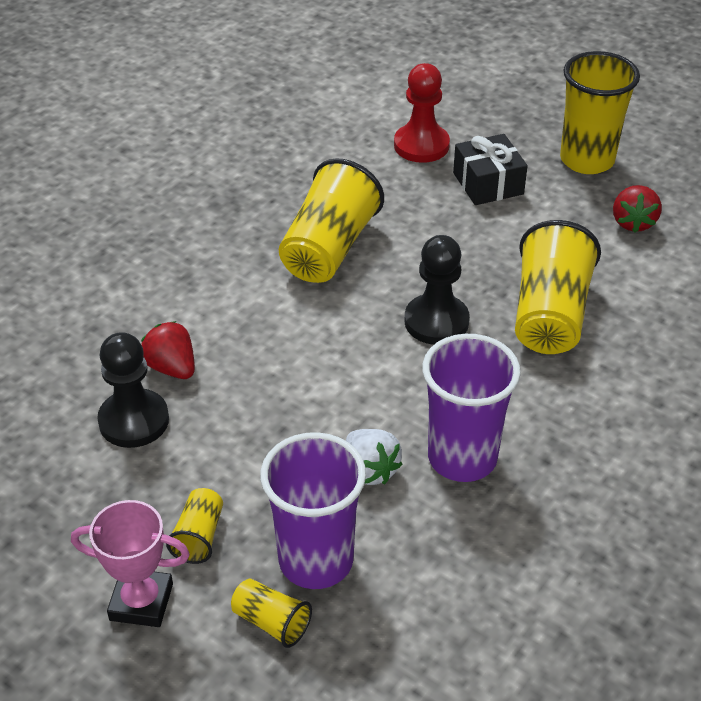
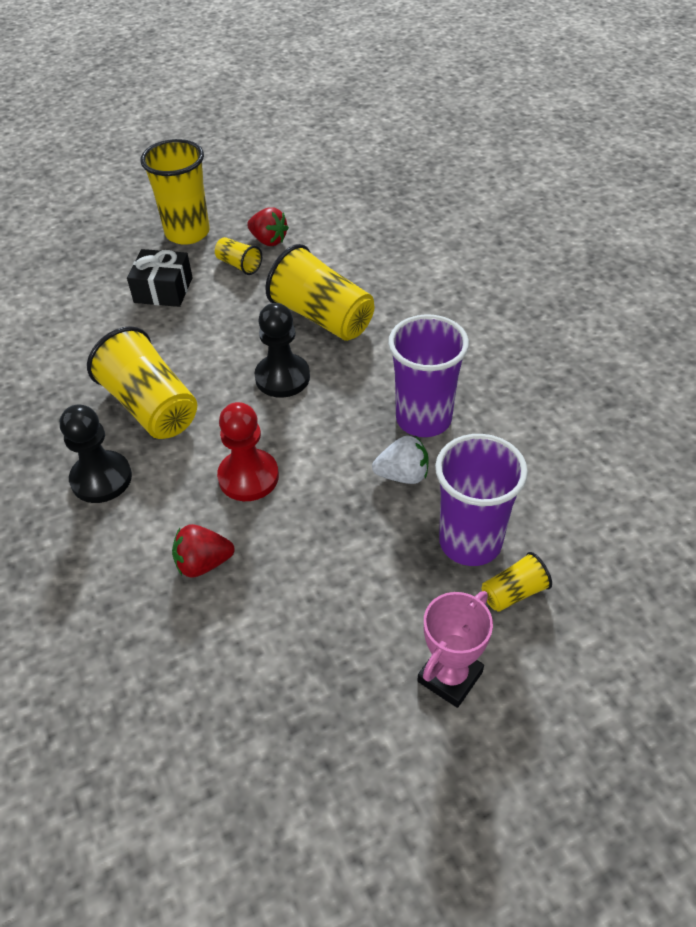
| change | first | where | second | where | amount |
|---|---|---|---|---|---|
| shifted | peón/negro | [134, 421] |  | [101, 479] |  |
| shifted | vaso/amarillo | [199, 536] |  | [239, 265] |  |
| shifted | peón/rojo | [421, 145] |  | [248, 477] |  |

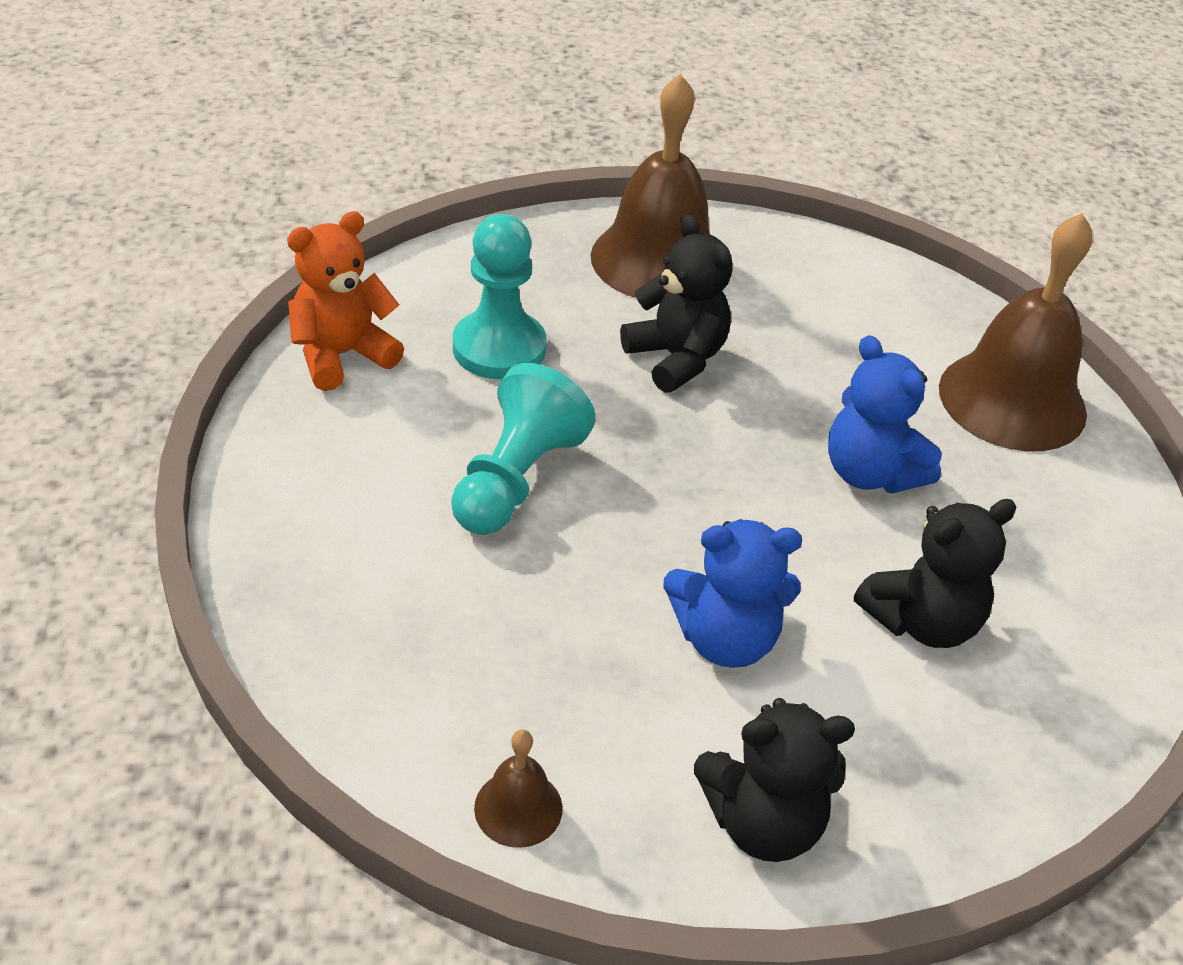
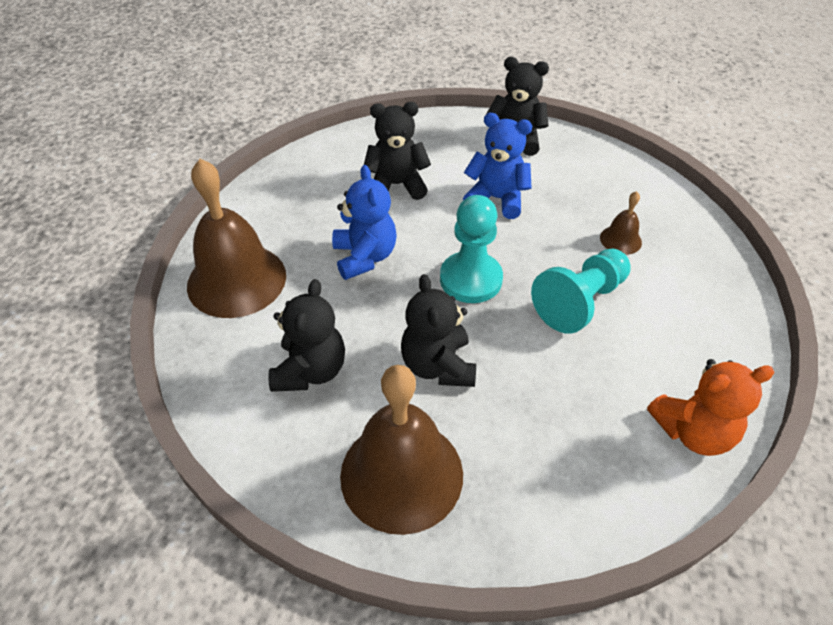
| change | first | where | second | where | amount |
|---|---|---|---|---|---|
| new |  |  | osito/negro | [310, 370] |  |
| shifted | peón/turquesa | [499, 348] |  | [470, 279] |  |
| shifted | campana/marrón | [518, 808] |  | [620, 240] |  |

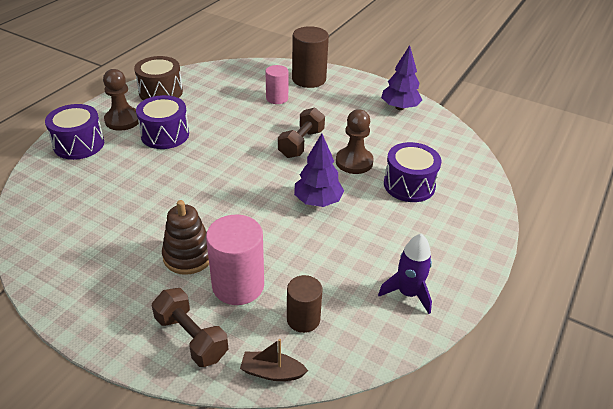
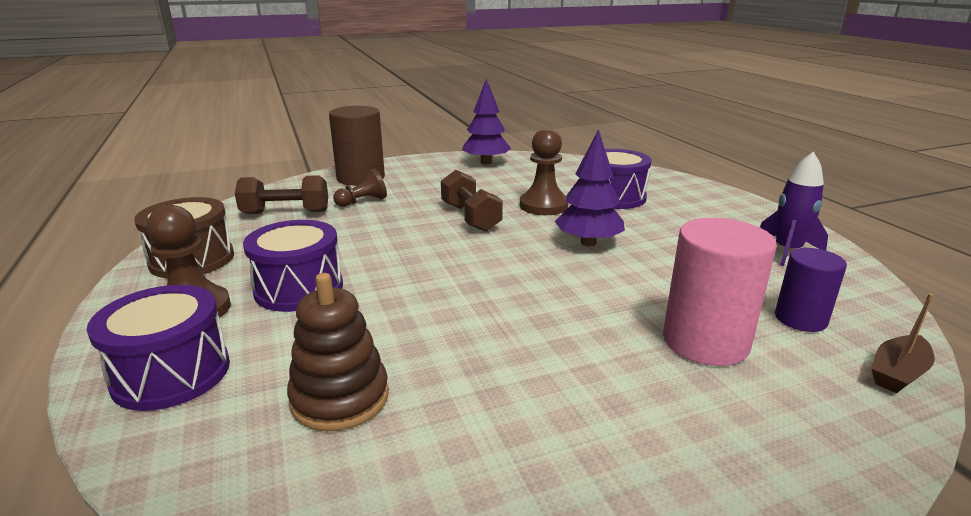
| change | first | where | second | where | amount |
|---|---|---|---|---|---|
| shifted | mancuerna/marrón | [191, 337] |  | [286, 212] |  |
| shifted | juguete apilable/marrón | [188, 256] |  | [340, 398] |  |
| swapped | cilindro/rosa | [277, 98] | peón/marrón | [362, 202] |  |
| repainted | cilindro/marrón | [303, 319] | cilindro/morado | [800, 319] |  |

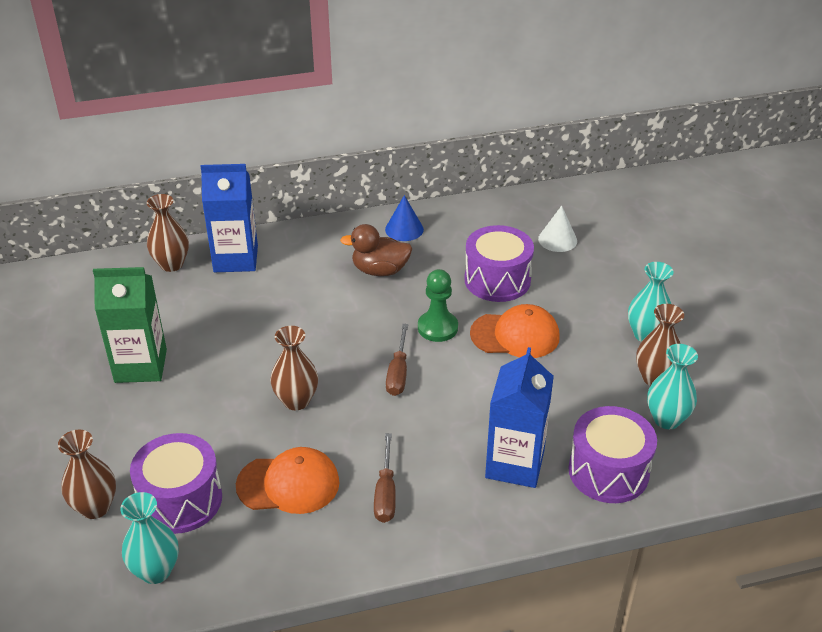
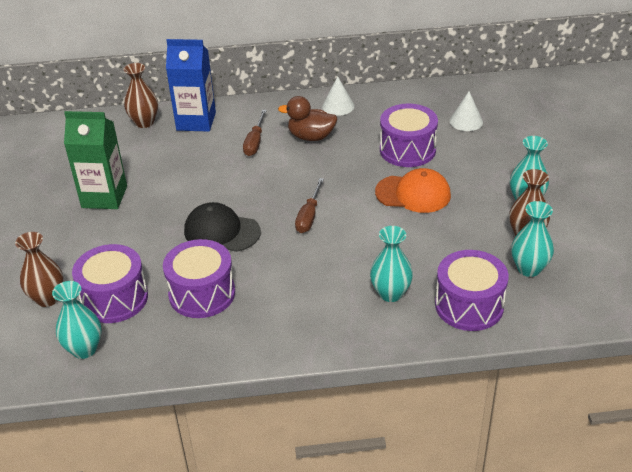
| change | first | where | second | where | amount |
|---|---|---|---|---|---|
| swapped | gorra/naranja | [288, 484] | tambor/morado | [202, 293] |  |
| swapped | florero/marrón | [296, 401] | gorra/negro | [221, 231] |  |
| shifted | destornillador/marrón | [385, 493] |  | [255, 142] |  |
| repainted | cono/azul | [404, 229] | cono/blanco | [338, 106] |  |
| swapped | cartón de leche/azul | [515, 464] | florero/turquesa | [390, 293] |  |
| gone | peón/verde | [437, 328] |  |  |  |

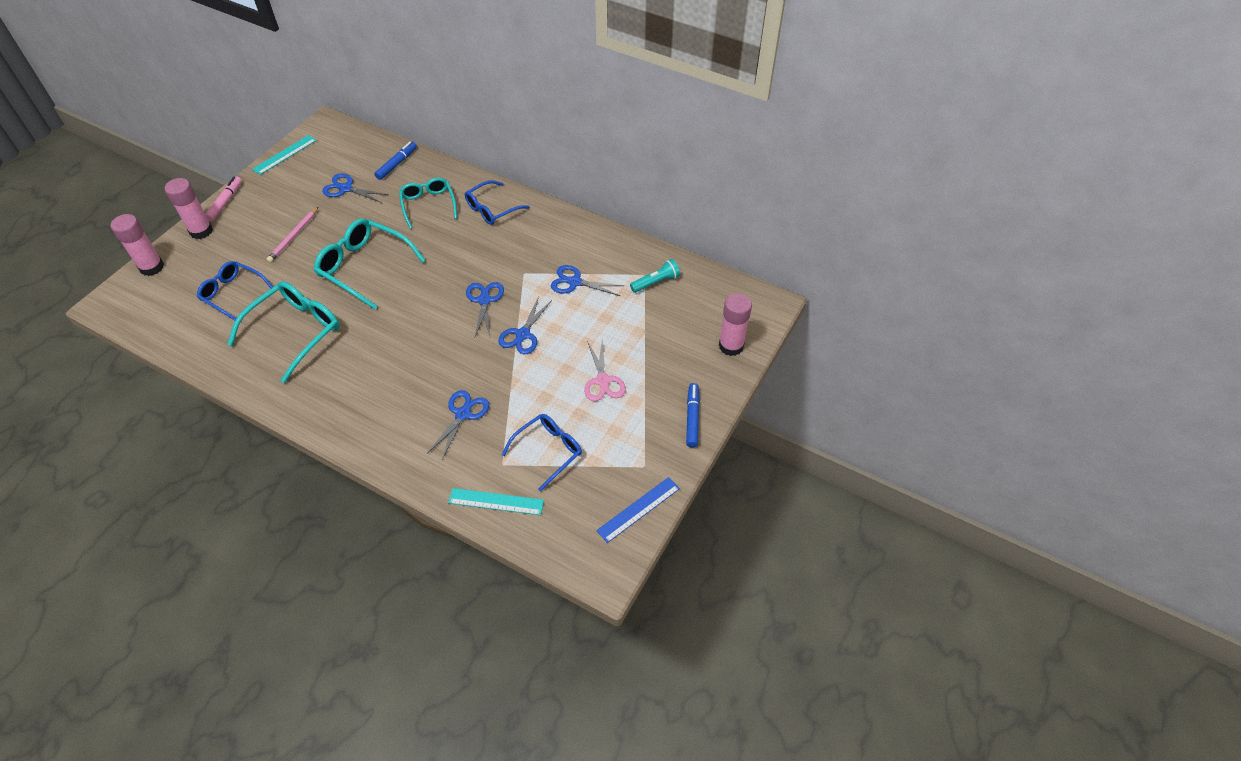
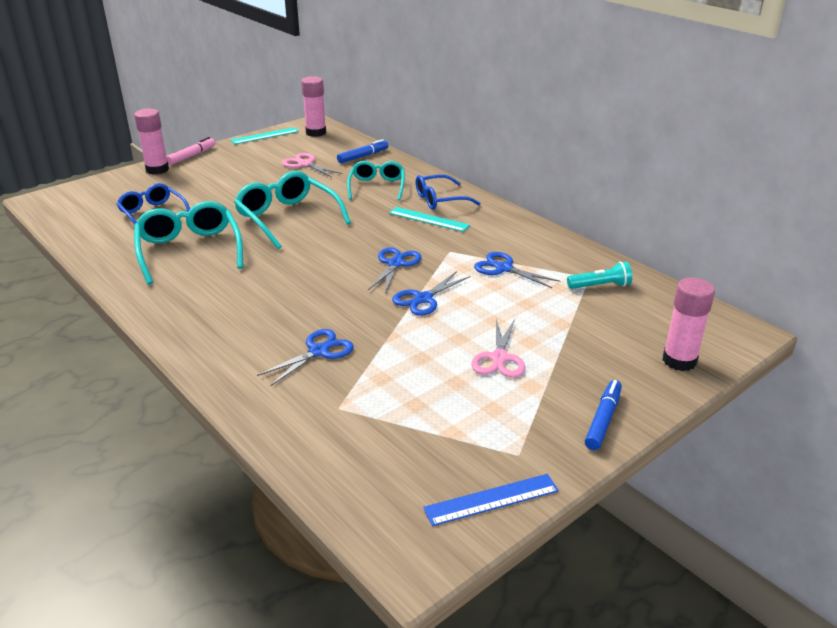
| change | first | where | second | where | amount |
|---|---|---|---|---|---|
| rotated | gafas/turquesa | [295, 332] |  | [189, 250] | 75 degrees counterclockwise |
| repainted | tijeras/azul | [346, 189] | tijeras/rosa | [305, 164] |  |
| shifted | barra de pegamento/rosa | [152, 267] |  | [316, 132] |  |
| shifted | regla/turquesa | [496, 502] |  | [428, 219] |  |
| gone | lápiz/rosa | [294, 236] |  |  |  |
| gone | gafas/azul | [548, 451] |  |  |  |

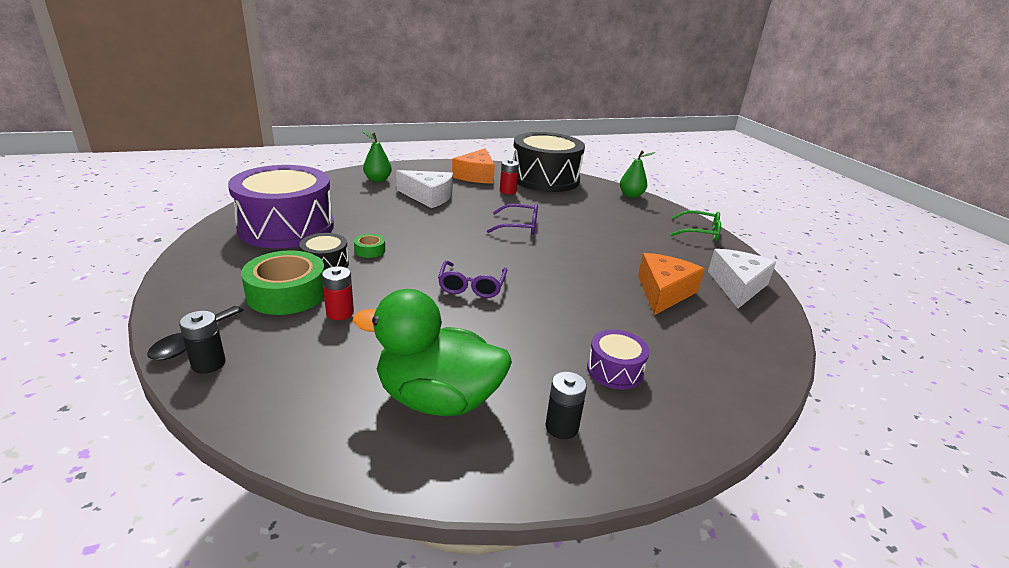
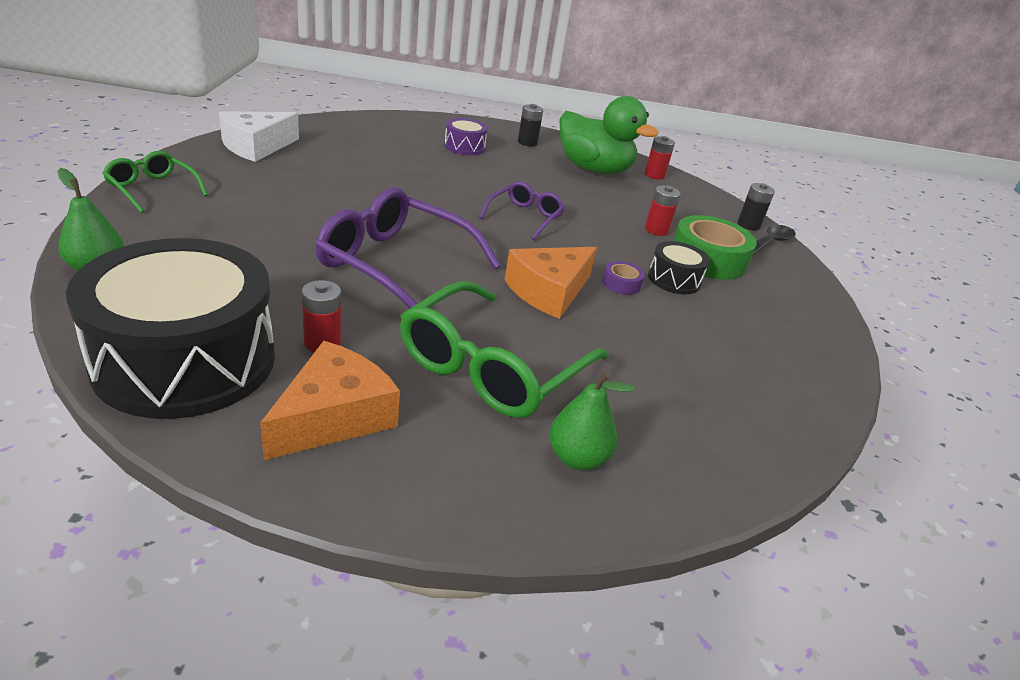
| change | first | where | second | where | amount |
|---|---|---|---|---|---|
| scaled | gafas/morado | [519, 226] |  | [396, 265] | x1.81 |
| swapped | queso/blanco | [428, 197] | gafas/verde | [492, 367] |  |
| shifted | queso/naranja | [663, 292] |  | [549, 292] |  |
| repainted | cinta adhesiva/verde | [370, 250] | cinta adhesiva/morado | [621, 284] |  |
| new |  |  | pila/rojo | [654, 175] |  |
| gone | tambor/morado | [286, 227] |  |  |  |

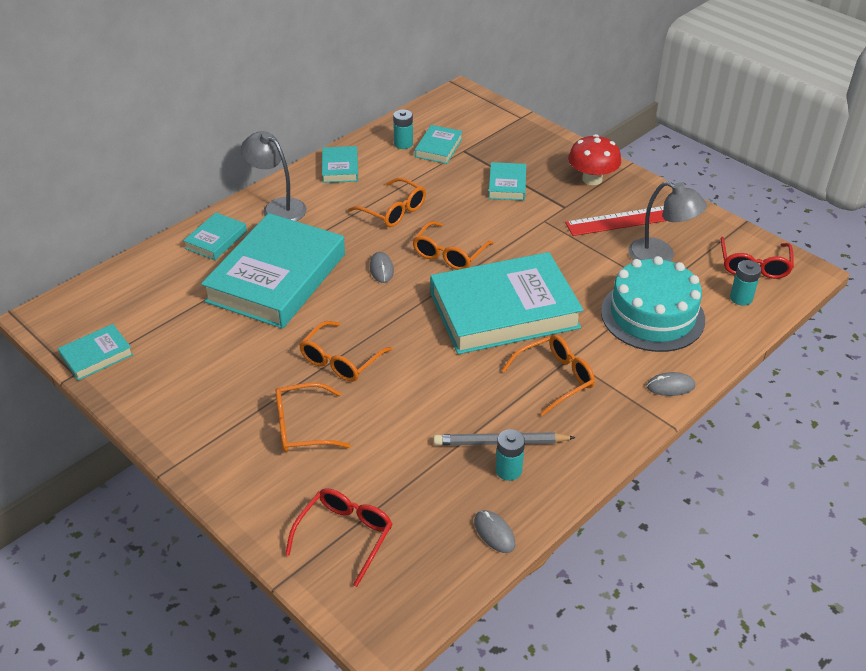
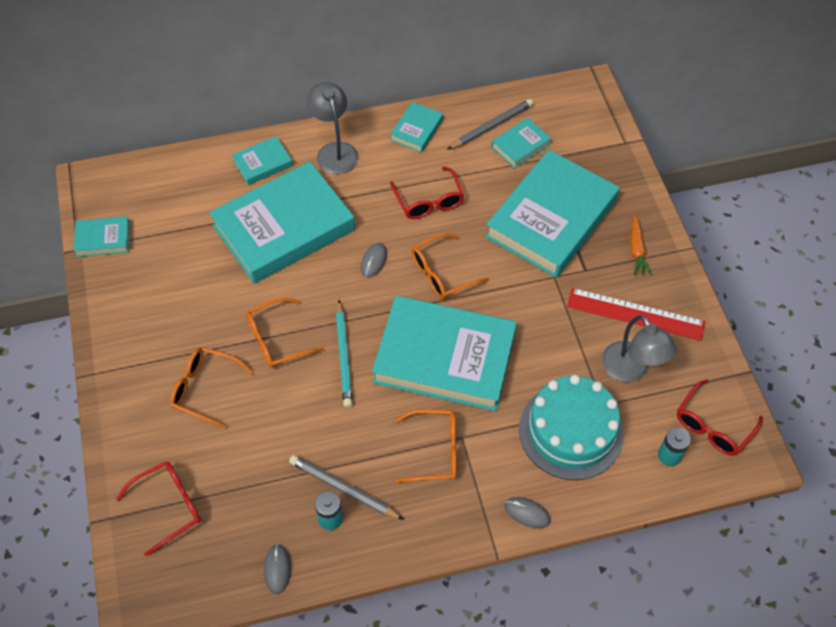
| change | first | where | second | where | amount |
|---|---|---|---|---|---|
| new |  |  | lápiz/turquesa | [343, 356] |  |
| repainted | gafas/naranja | [394, 211] | gafas/rojo | [429, 201] |  |
| swapped | pila/turquesa | [403, 144] | lápiz/gris | [492, 126] |  |
| scaled | libro/turquesa | [507, 185] |  | [551, 219] | x2.26 |
| swapped | seta/rojo | [592, 179] | zanahoria/naranja | [636, 249] |  |

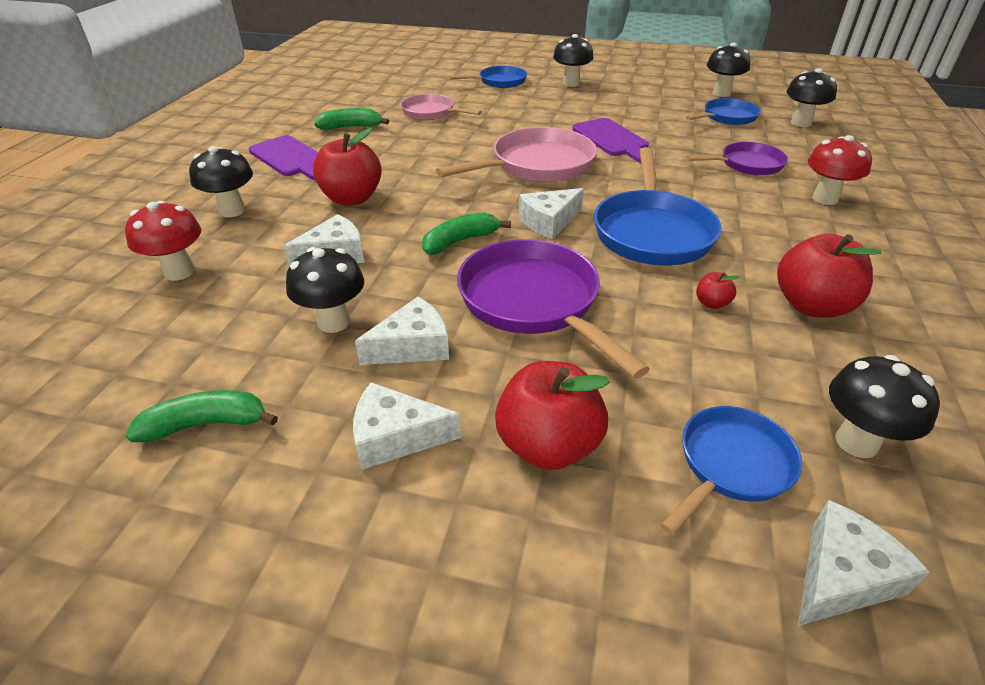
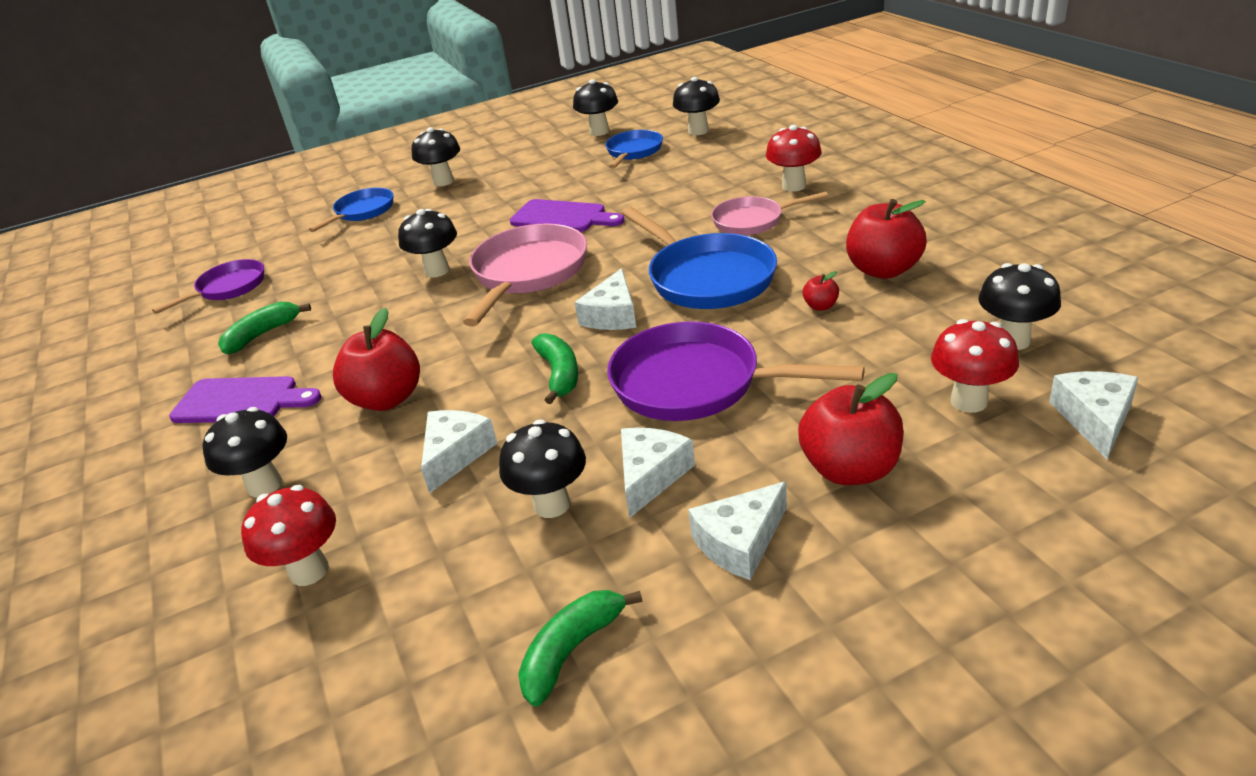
| change | first | where | second | where | amount |
|---|---|---|---|---|---|
| shifted | sartén/morado | [747, 164] |  | [228, 288] |  |
| new |  |  | seta/negro | [437, 271] |  |
| rotated | plátano/verde | [460, 241] |  | [559, 374] | 150 degrees clockwise |
| shifted | sartén/rosa | [431, 113] |  | [752, 221] |  |
| swapped | sartén/azul | [731, 465] | seta/rojo | [969, 401] |  |

